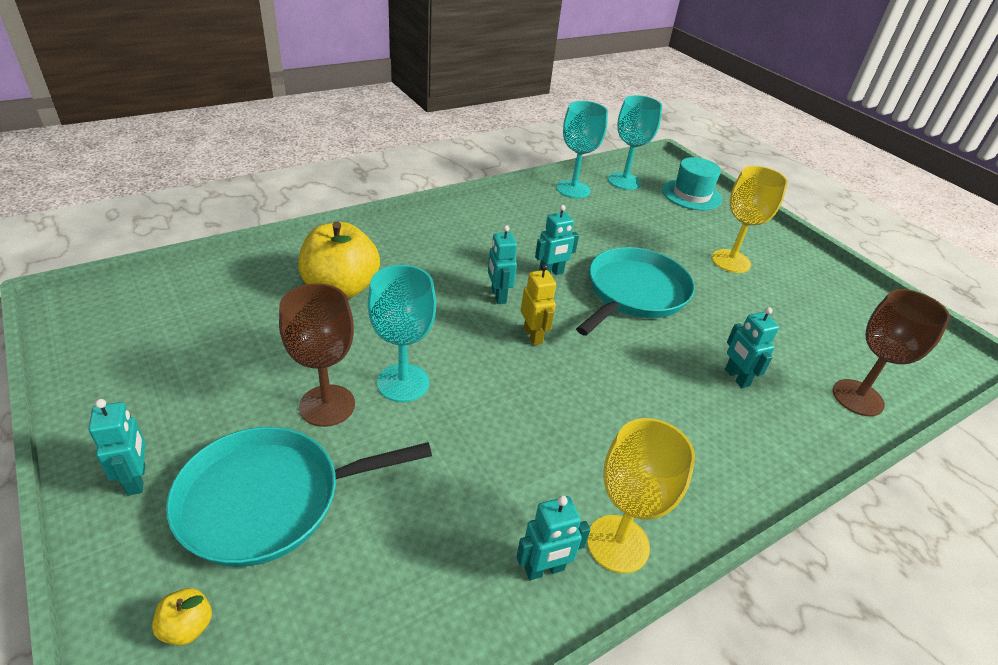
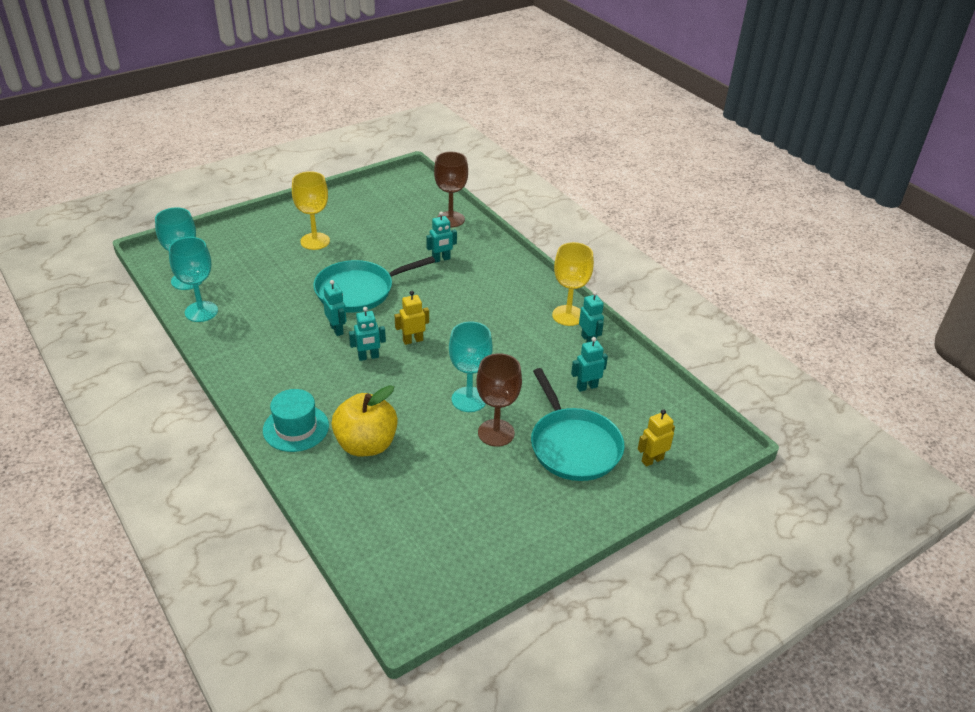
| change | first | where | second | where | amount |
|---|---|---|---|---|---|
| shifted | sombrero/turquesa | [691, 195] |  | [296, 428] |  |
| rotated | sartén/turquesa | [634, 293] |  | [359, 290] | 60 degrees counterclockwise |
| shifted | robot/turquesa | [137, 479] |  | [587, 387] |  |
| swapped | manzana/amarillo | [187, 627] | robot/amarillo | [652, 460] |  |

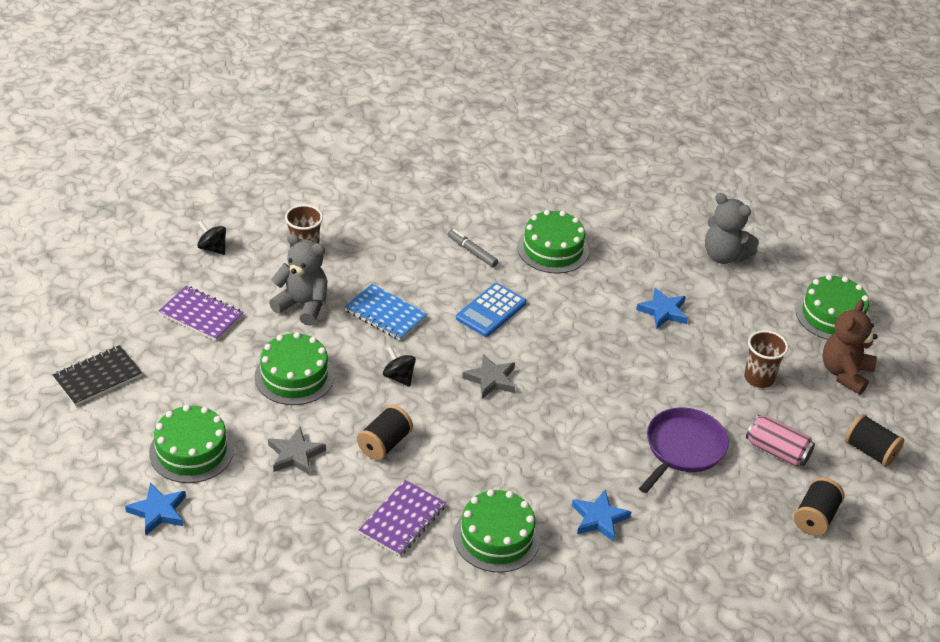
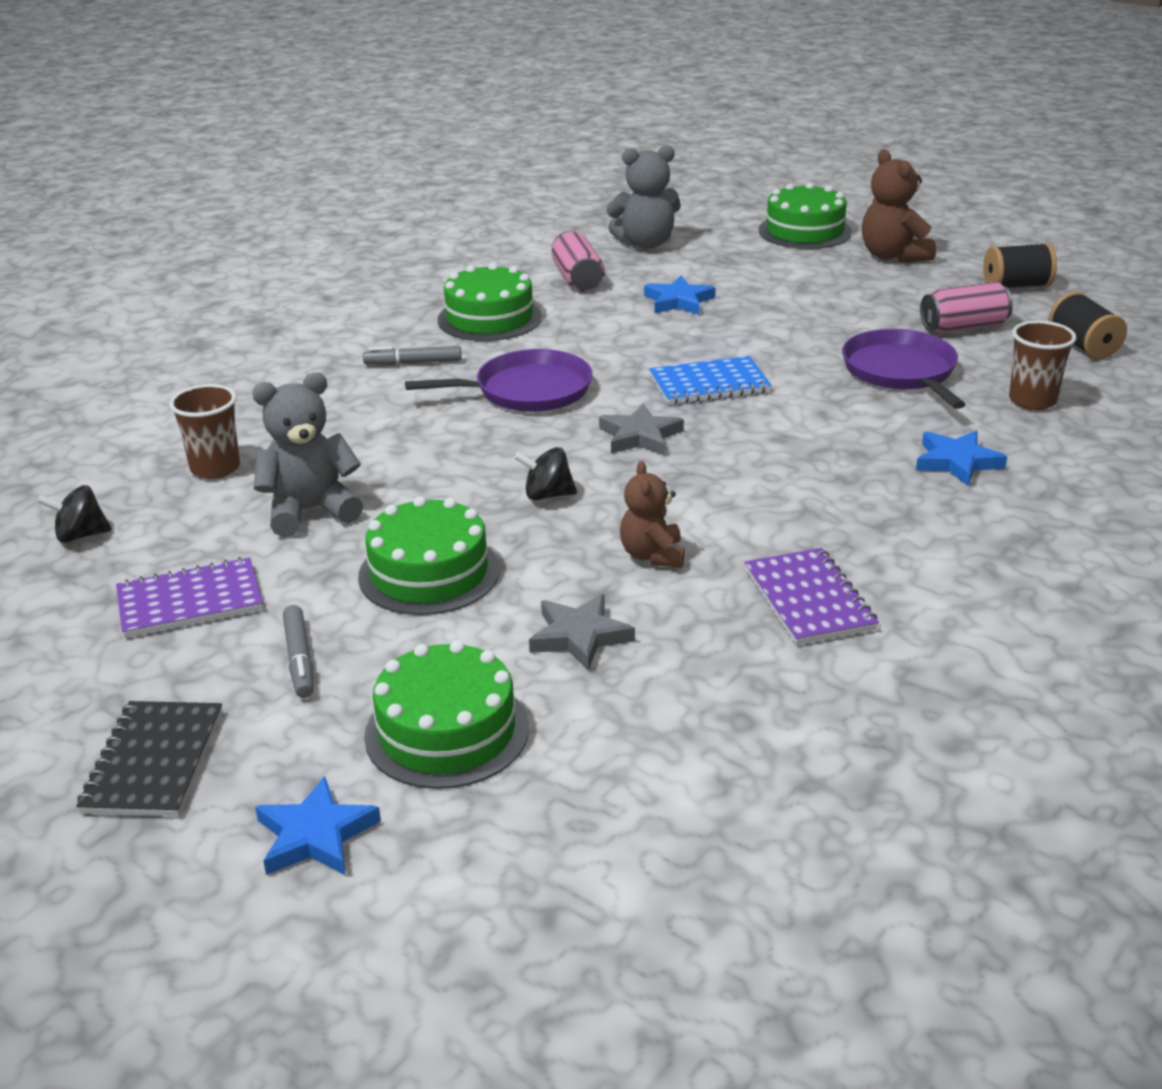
| change | first | where | second | where | amount |
|---|---|---|---|---|---|
| shifted | estrella/azul | [158, 511] |  | [315, 835] |  |
| new |  |  | rotulador/gris | [299, 659] |  |
| swapped | calculadora/azul | [491, 310] | sartén/morado | [527, 390] |  |
| new |  |  | lata/rosa | [577, 279] |  |
| swapped | carrete/negro | [384, 444] | osito/marrón | [652, 555] |  |
| shifted | cuaderno/azul | [385, 314] |  | [709, 384] |  |
| shifted | vaso/marrón | [759, 378] |  | [1032, 400] |  |
| gone | tarta/verde | [496, 537] |  |  |  |

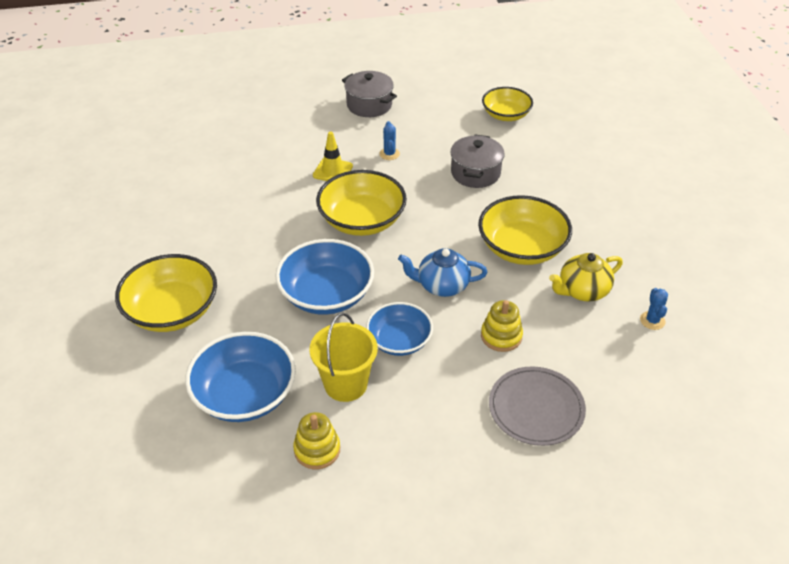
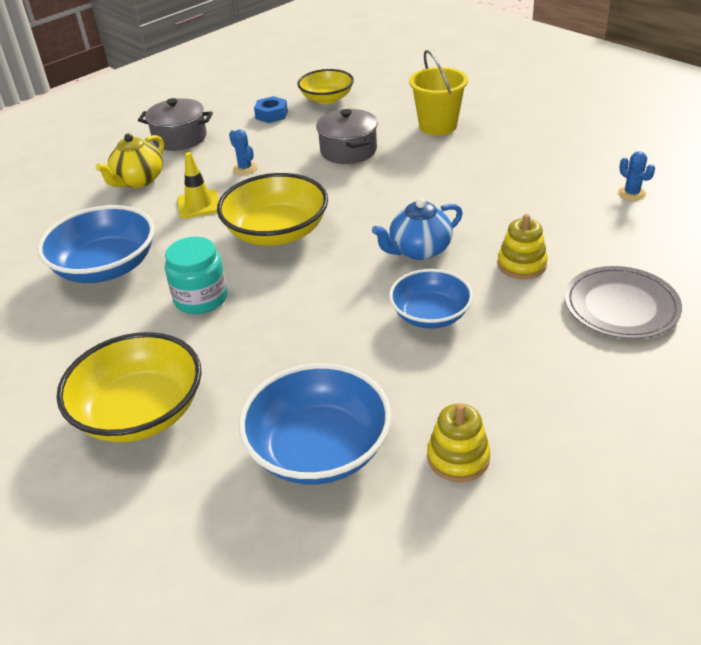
| change | first | where | second | where | amount |
|---|---|---|---|---|---|
| shifted | cuenco/azul | [326, 294] |  | [106, 267] |  |
| shifted | tetera/amarillo | [582, 291] |  | [138, 181] |  |
| new |  |  | tarro/turquesa | [201, 298] |  |
| new |  |  | tuerca/azul | [271, 115] |  |
| shifted | balde/amarillo | [345, 384] |  | [438, 126] |  |
| gone | cuenco/amarillo | [522, 248] |  |  |  |

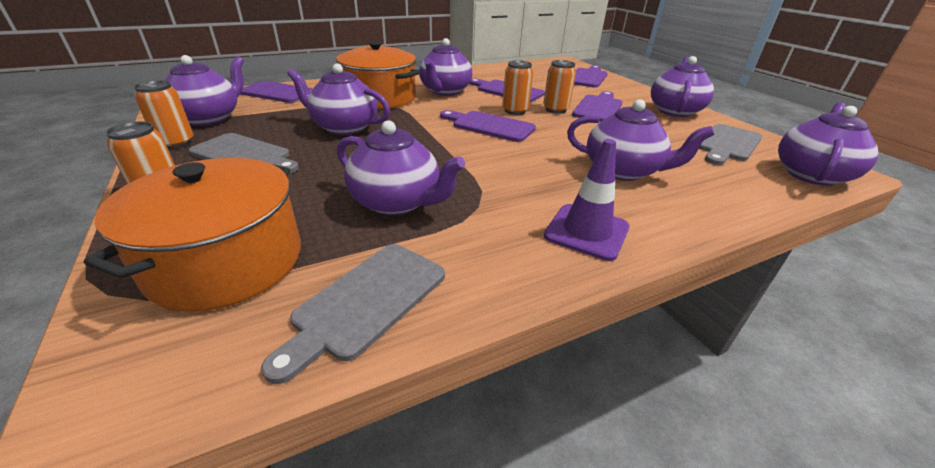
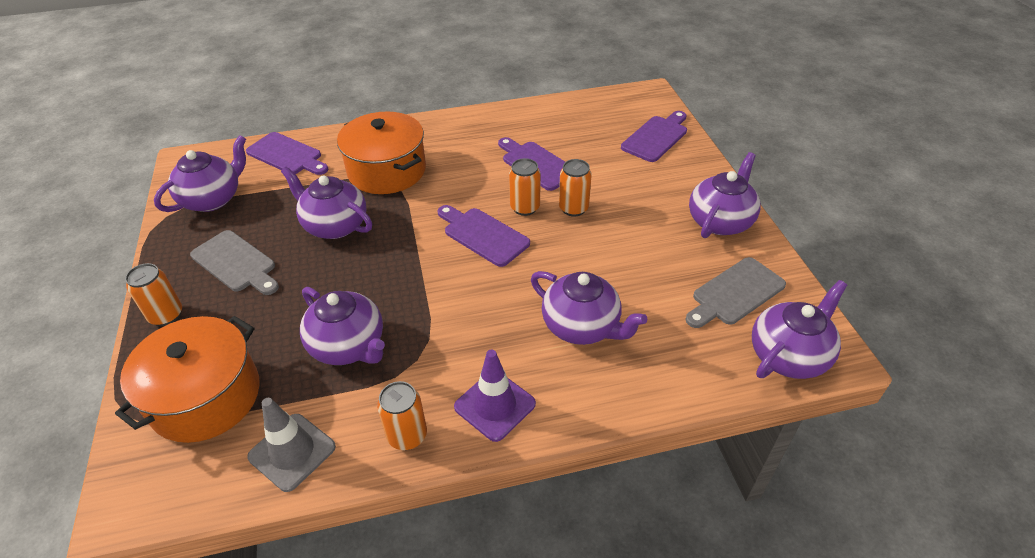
| change | first | where | second | where | amount |
|---|---|---|---|---|---|
| swapped | tabla de cortar/gris | [366, 302] | cono de tráfico/gris | [292, 452] |  |
| shifted | lata/naranja | [176, 143] |  | [407, 435] |  |
| gone | tetera/morado | [445, 91] |  |  |  |
| gone | tabla de cortar/morado | [598, 108] |  |  |  |

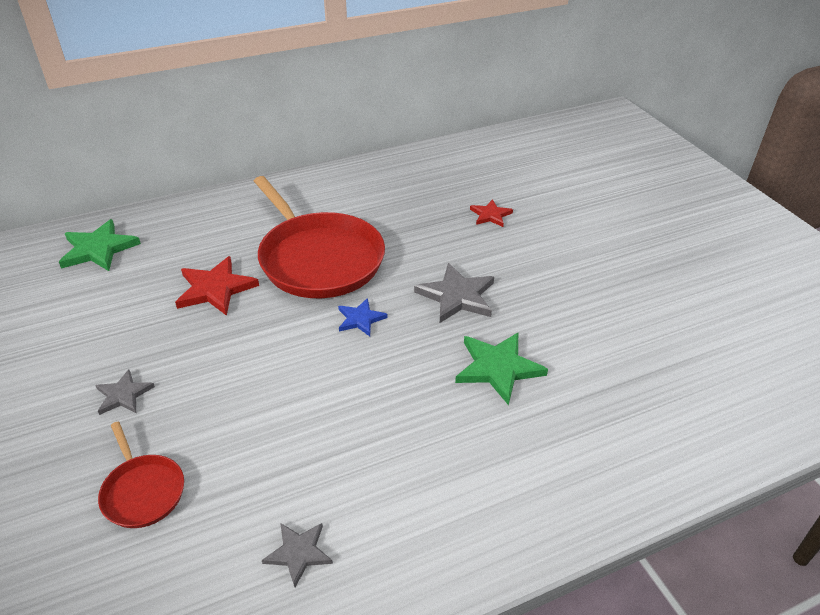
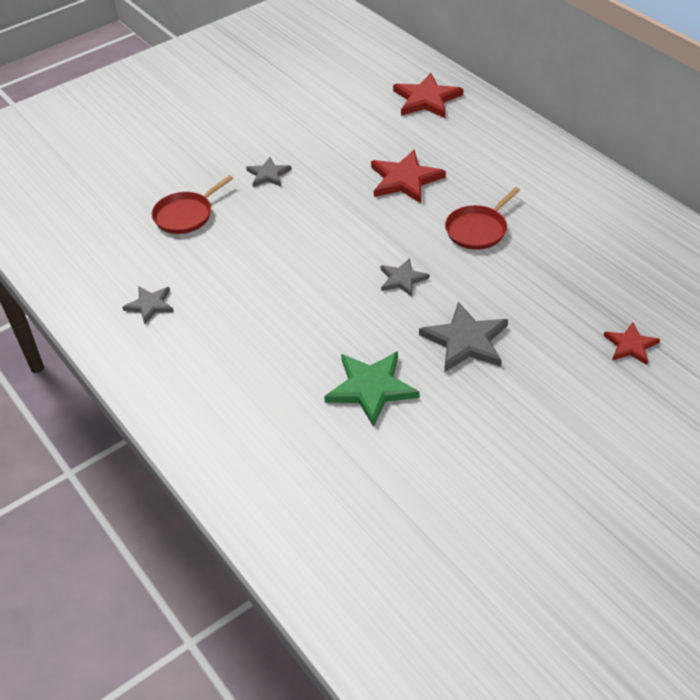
| change | first | where | second | where | amount |
|---|---|---|---|---|---|
| repainted | estrella/azul | [360, 319] | estrella/gris | [402, 279] |  |
| repainted | estrella/verde | [98, 249] | estrella/rojo | [426, 99] |  |
| scaled | sartén/rojo | [318, 258] |  | [478, 230] | x0.47 |

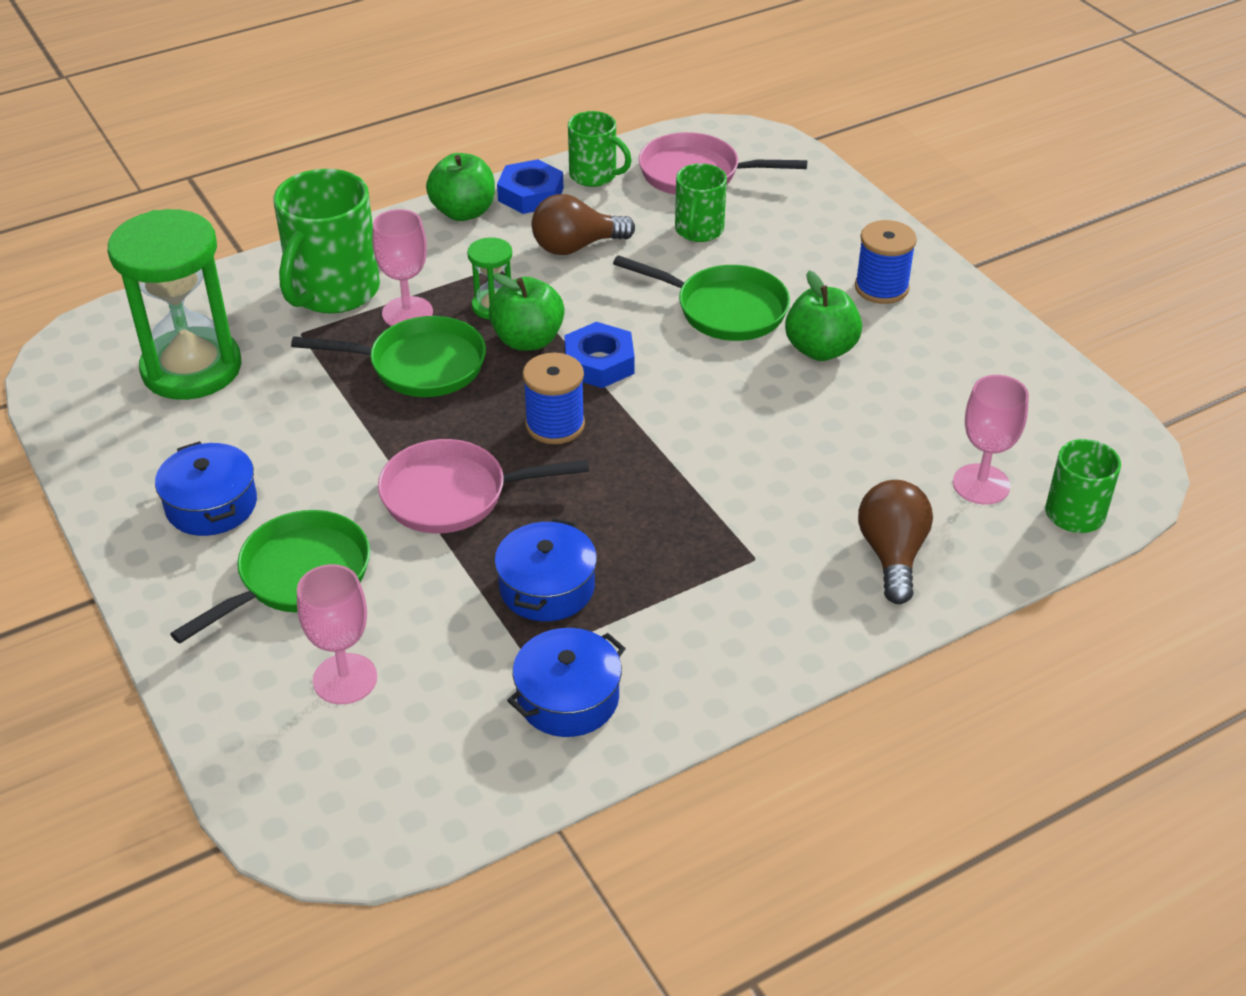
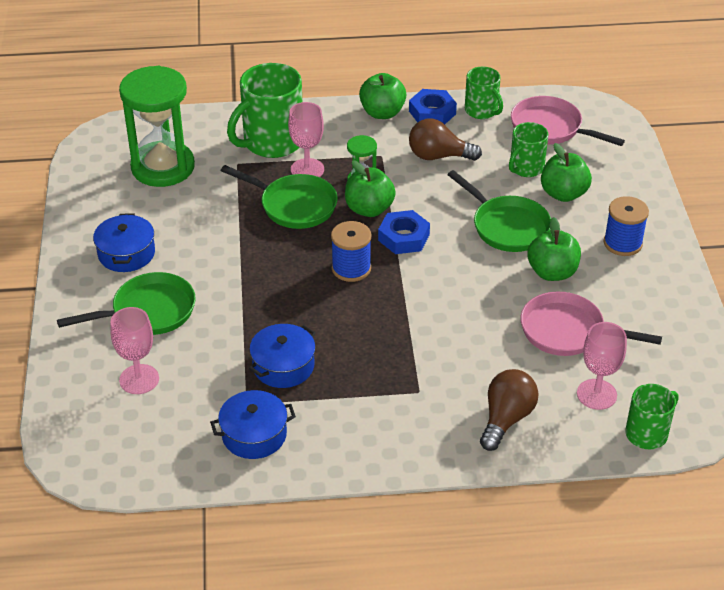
| change | first | where | second | where | amount |
|---|---|---|---|---|---|
| shifted | sartén/rosa | [453, 495] |  | [567, 331] |  |
| new |  |  | manzana/verde | [563, 194] |  |

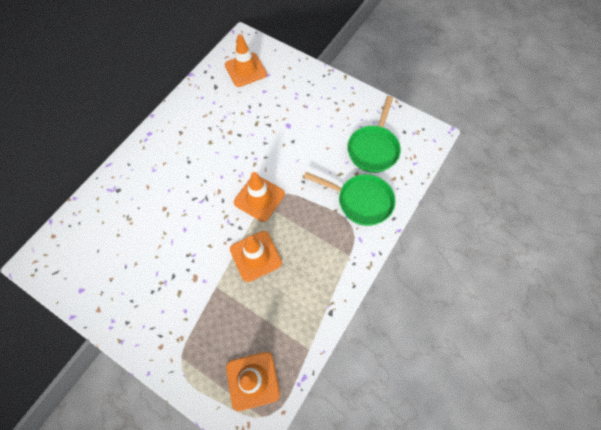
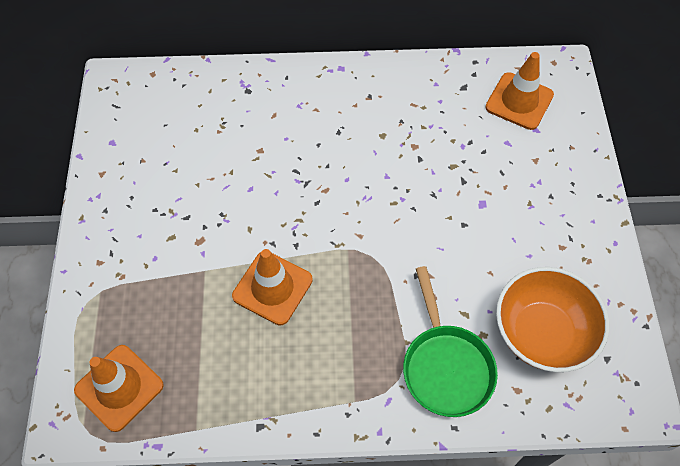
| change | first | where | second | where | amount |
|---|---|---|---|---|---|
| swapped | sartén/verde | [373, 148] | cuenco/naranja | [541, 333] |  |
| gone | cono de tráfico/naranja | [259, 198] |  |  |  |

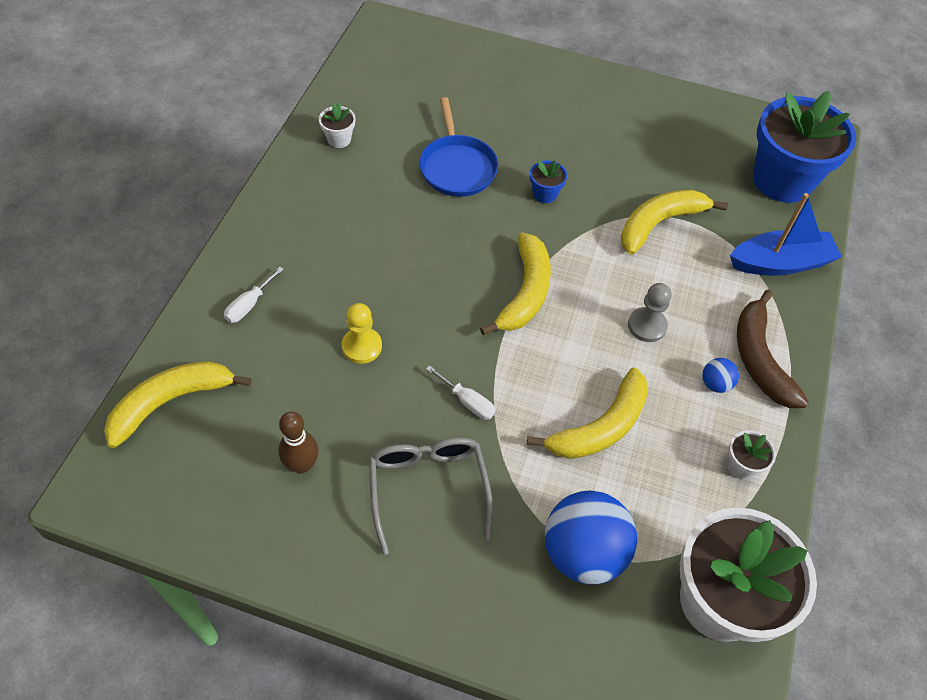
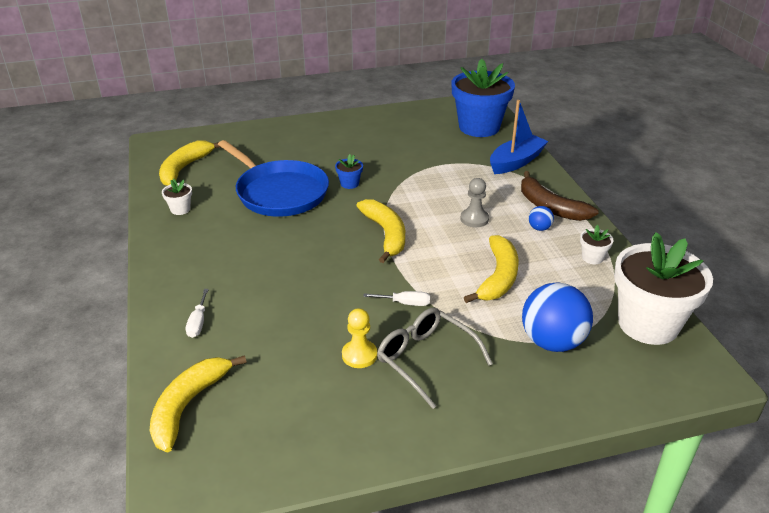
| change | first | where | second | where | amount |
|---|---|---|---|---|---|
| shifted | plátano/amarillo | [659, 224] |  | [184, 168] |  |
| scaled | sartén/azul | [457, 167] |  | [279, 192] | x1.51 |
| shifted | peón/amarillo | [362, 346] |  | [359, 355] |  |
| gone | bolo/marrón | [302, 464] |  |  |  |

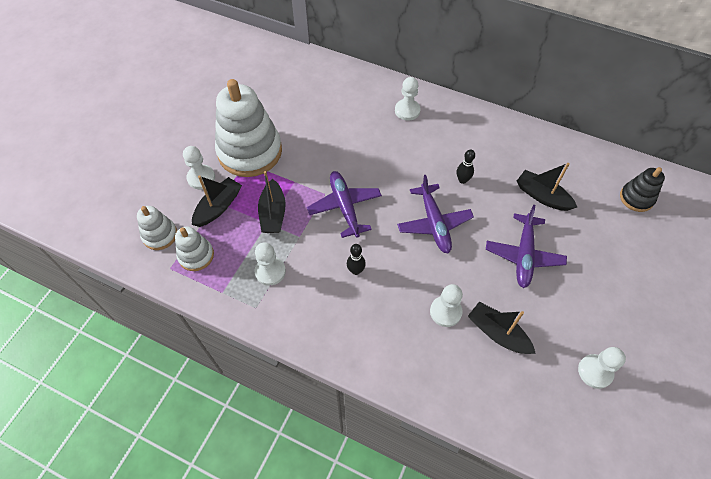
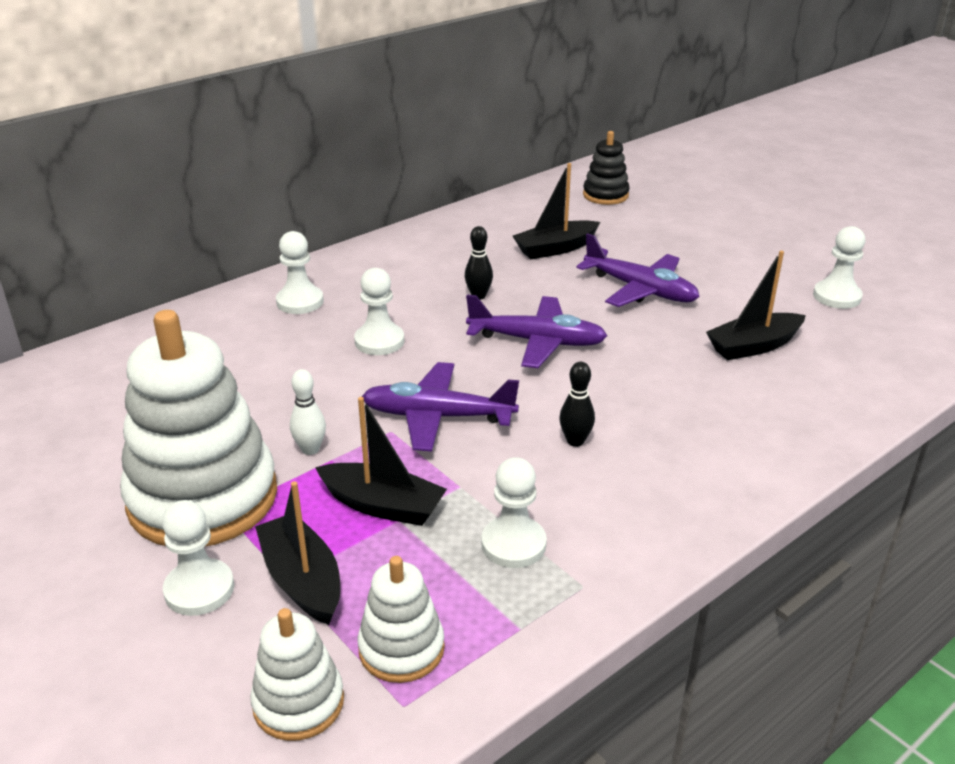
| change | first | where | second | where | amount |
|---|---|---|---|---|---|
| new |  |  | bolo/blanco | [310, 449] |  |
| shifted | peón/blanco | [445, 312] |  | [379, 341] |  |

